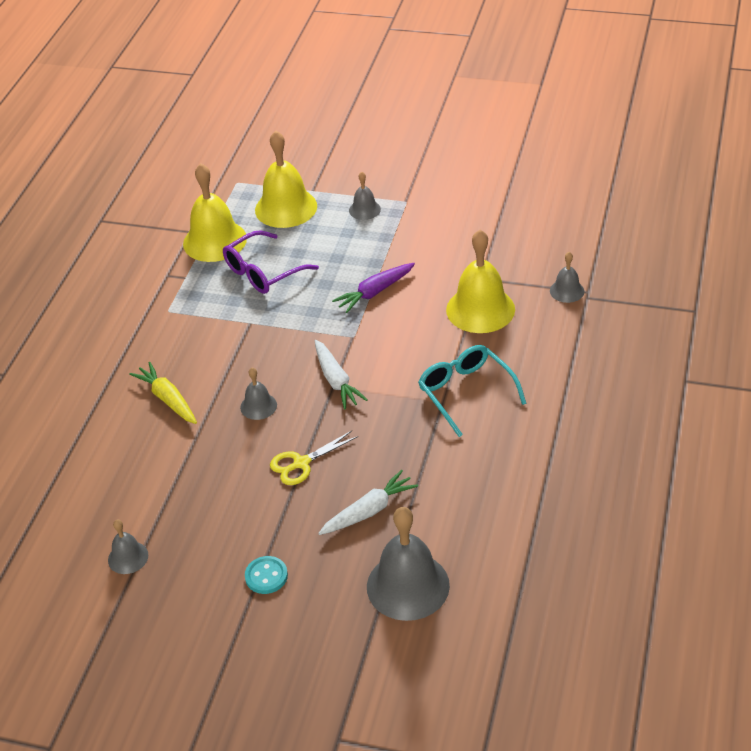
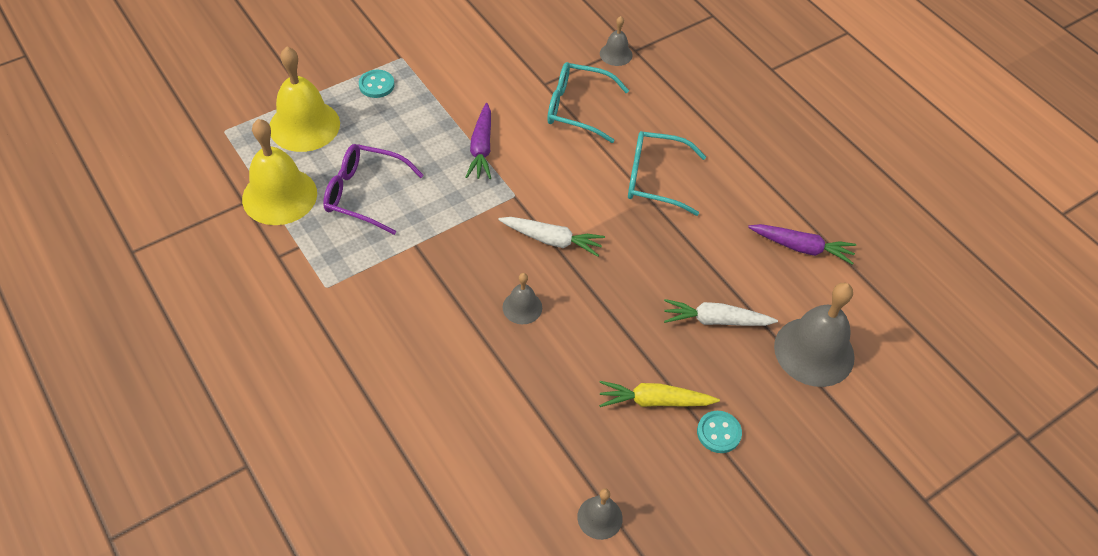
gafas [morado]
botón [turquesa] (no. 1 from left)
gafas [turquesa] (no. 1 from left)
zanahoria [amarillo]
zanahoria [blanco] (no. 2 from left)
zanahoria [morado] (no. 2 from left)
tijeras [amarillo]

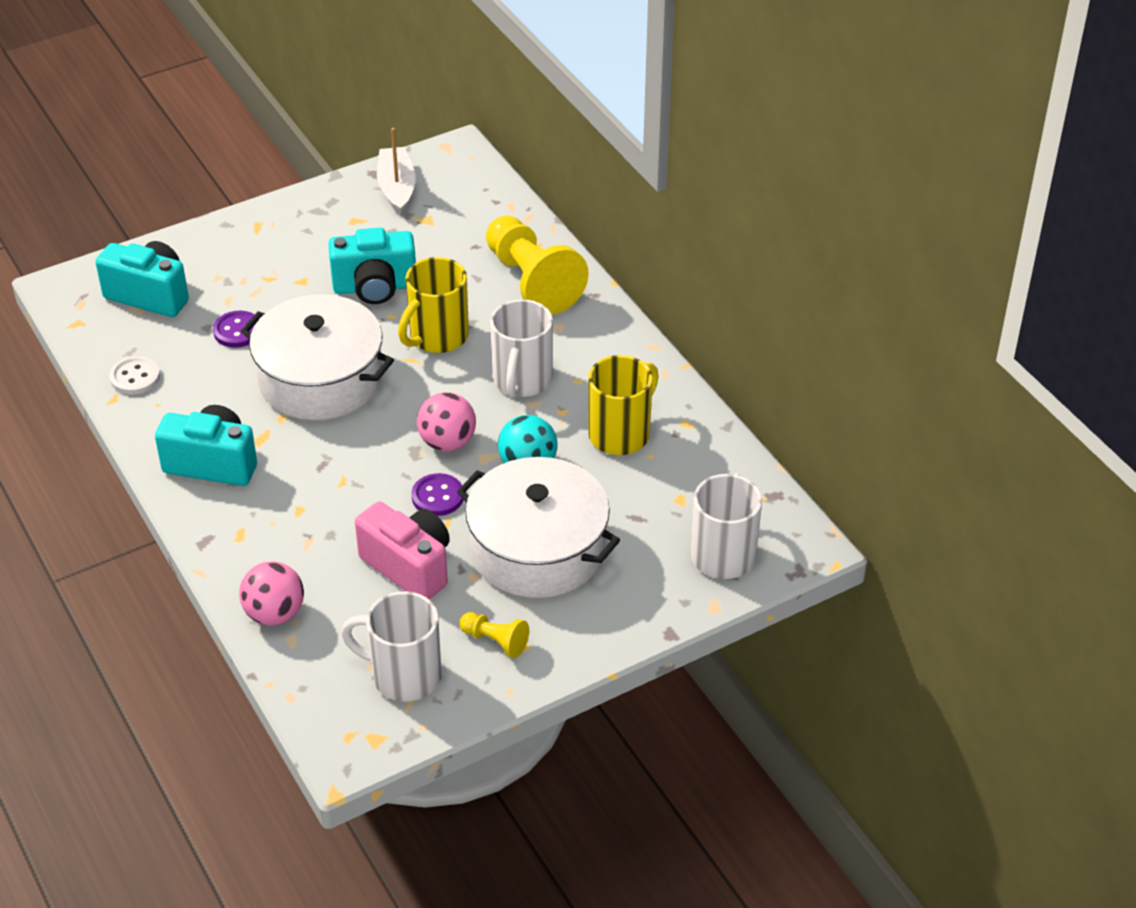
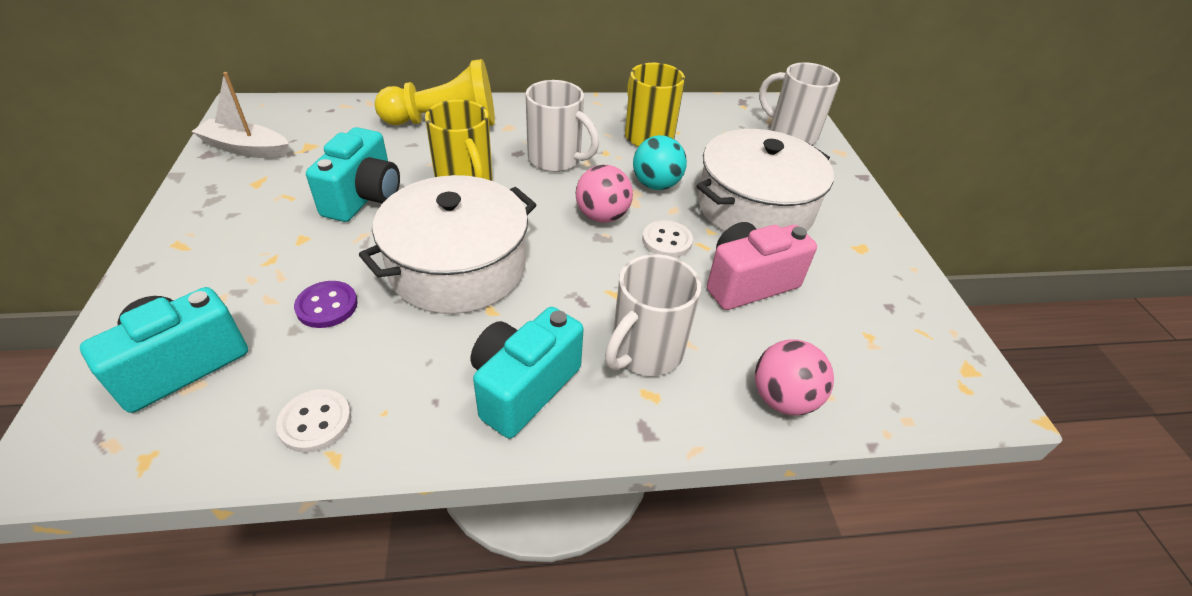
taza [blanco] (no. 2 from left)
botón [blanco] (no. 2 from left)
peón [amarillo] (no. 1 from left in the first image)

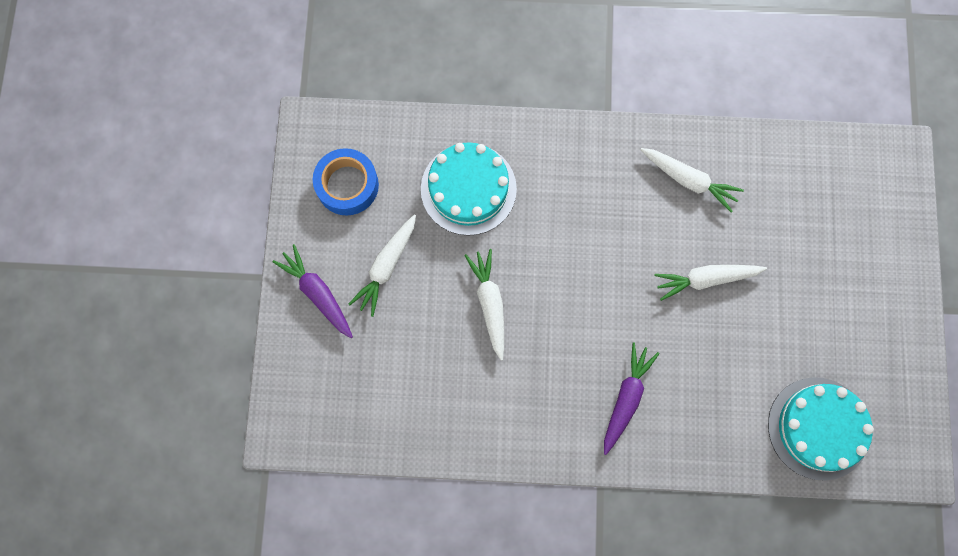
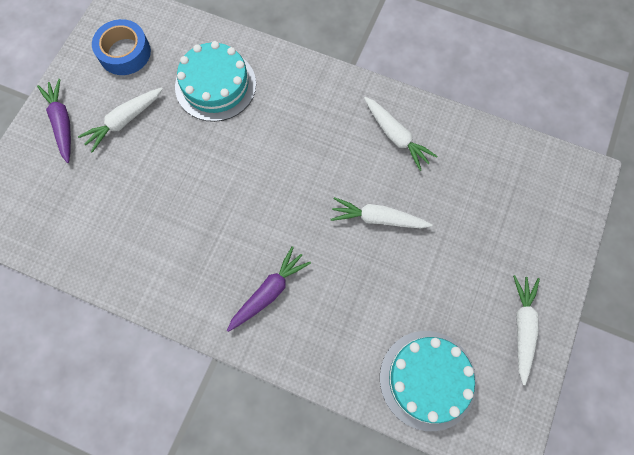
zanahoria [blanco] (no. 4 from left)

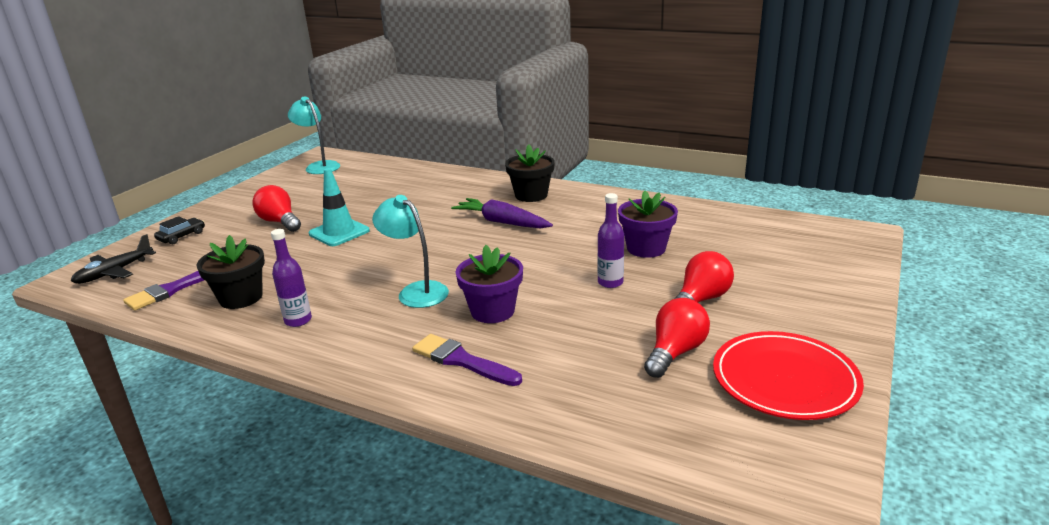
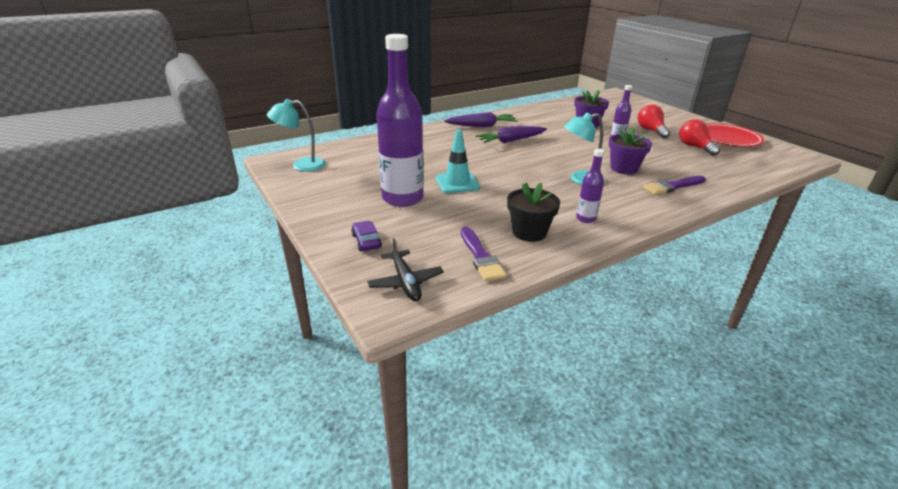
coche [morado]
botella [morado] (no. 1 from left)
zanahoria [morado] (no. 1 from left)

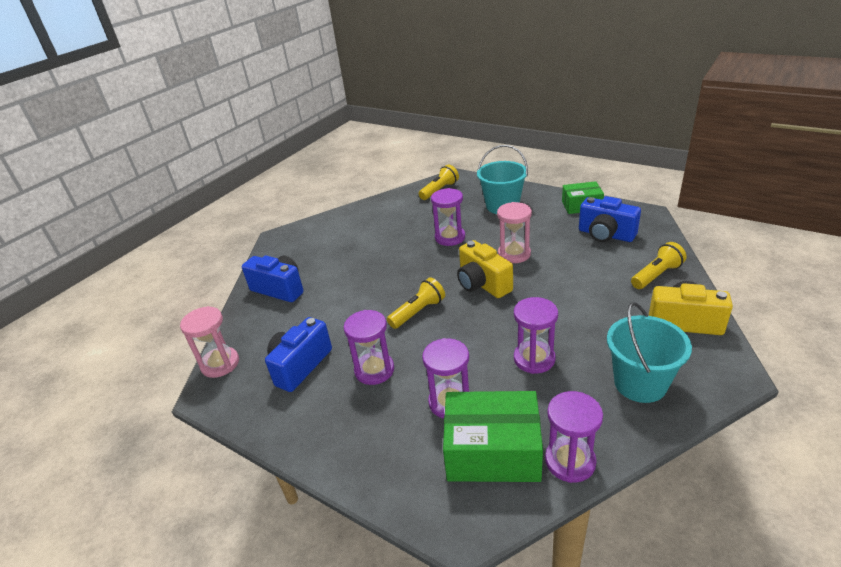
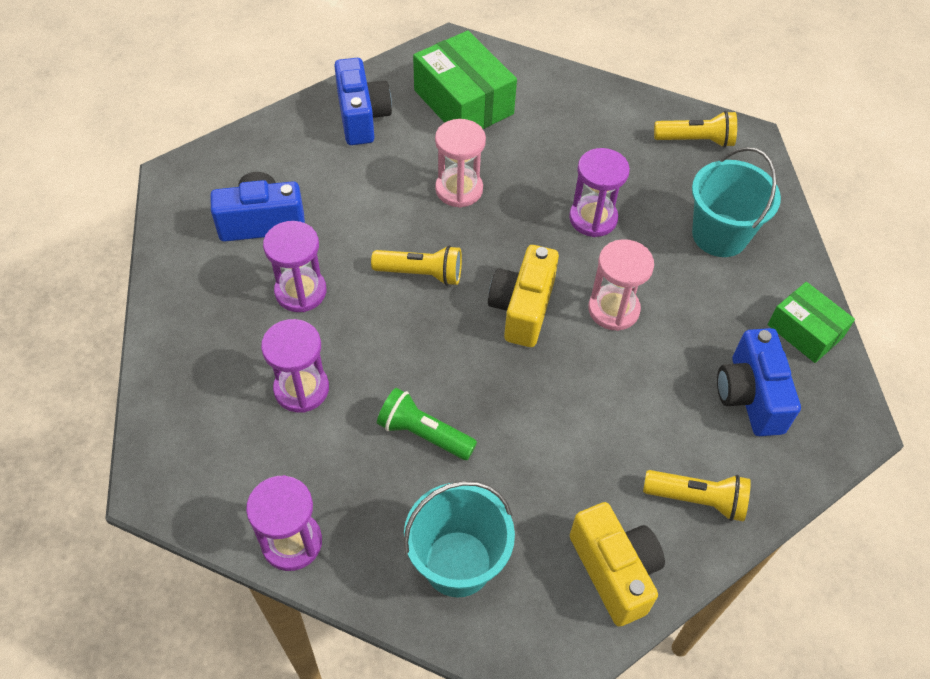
lámpara de mano [verde]
caja [verde] (no. 1 from left)
reloj de arena [rosa] (no. 1 from left)

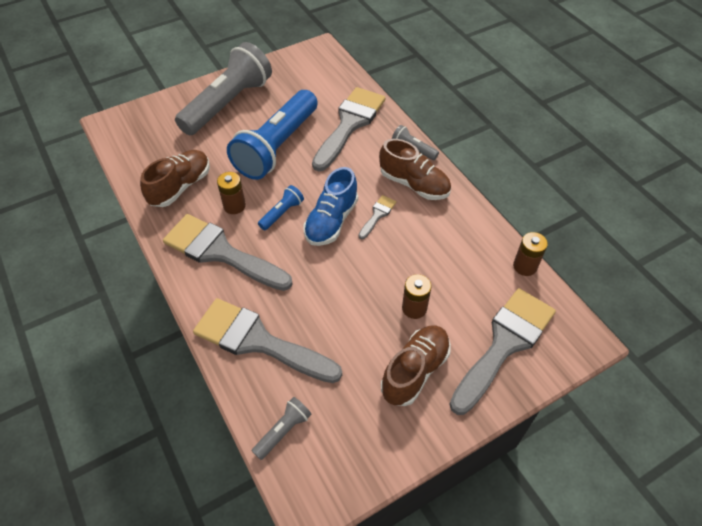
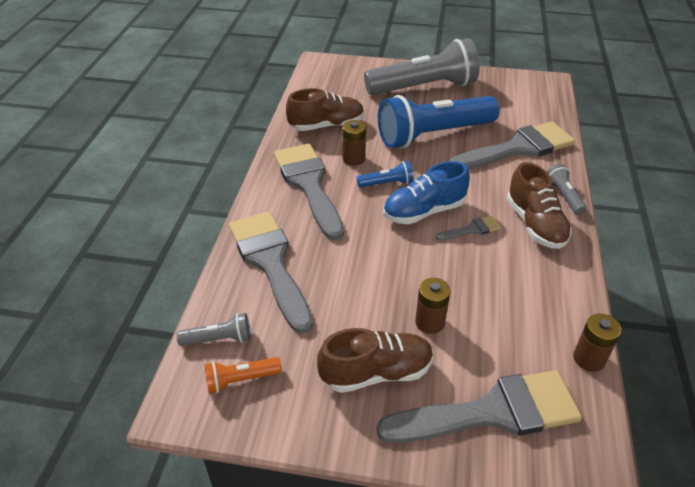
lámpara de mano [naranja]

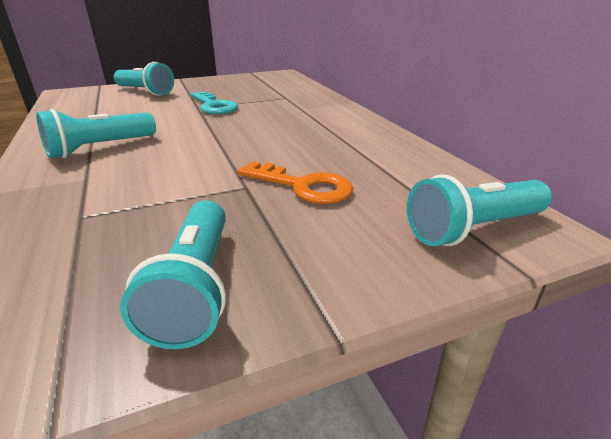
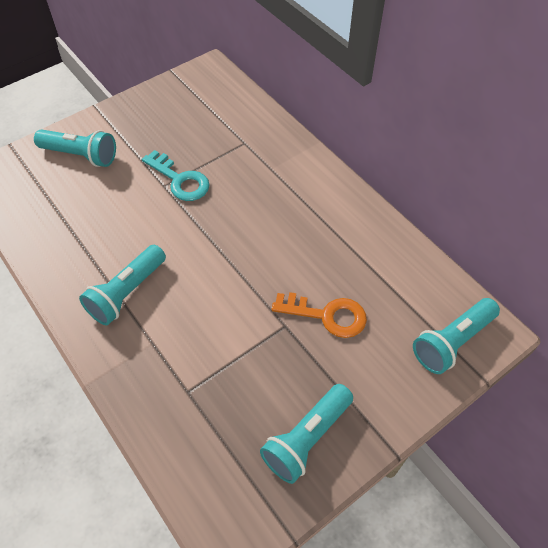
lámpara de mano [turquesa] (no. 3 from left)

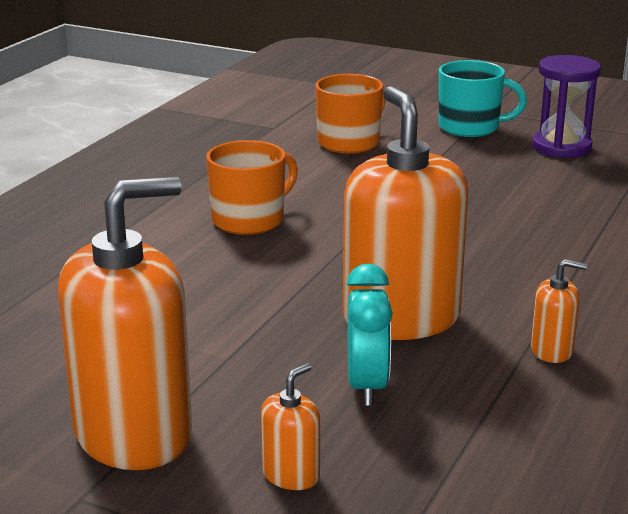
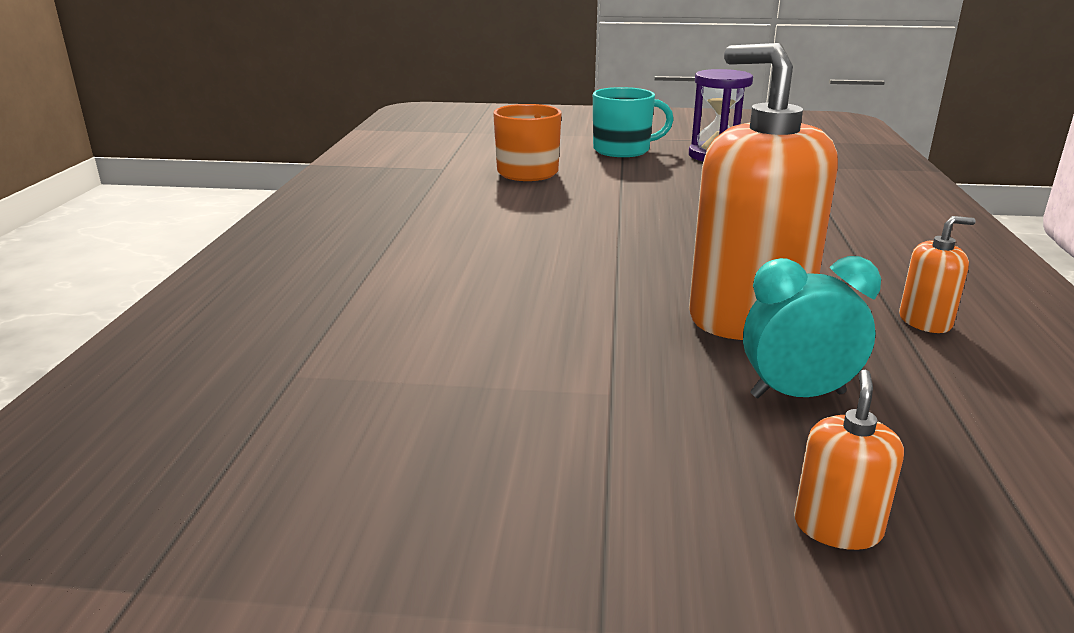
despertador [turquesa]
dispensador de jabón [naranja] (no. 1 from left in the first image)
taza [naranja] (no. 1 from left in the first image)

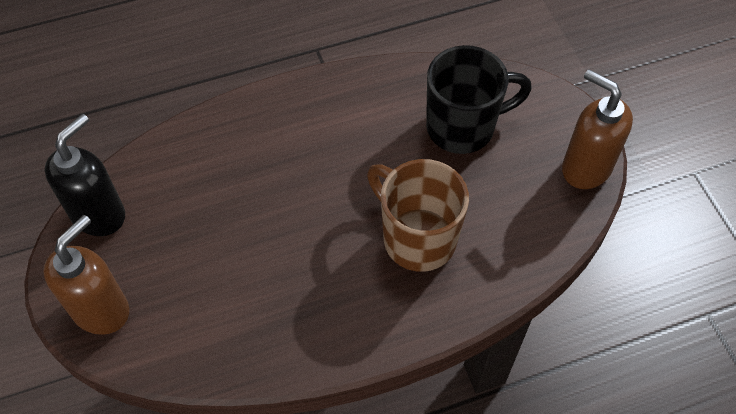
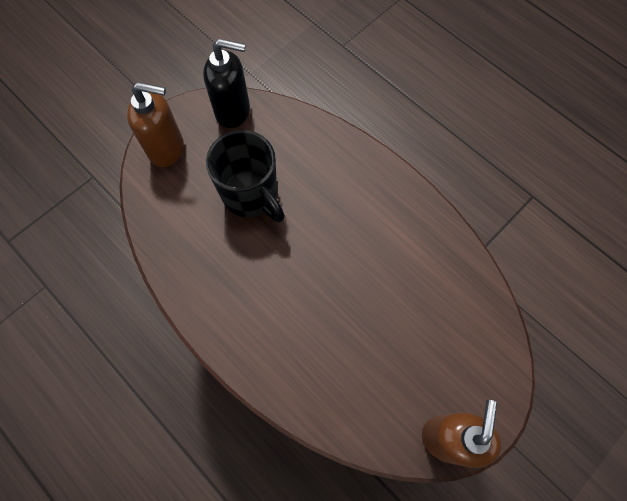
taza [negro]
taza [marrón]

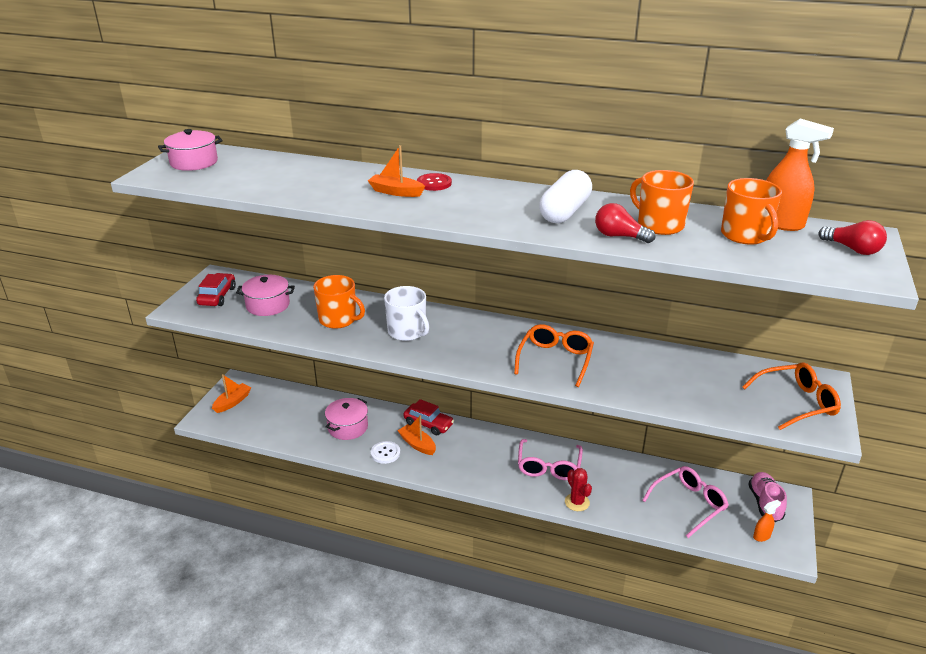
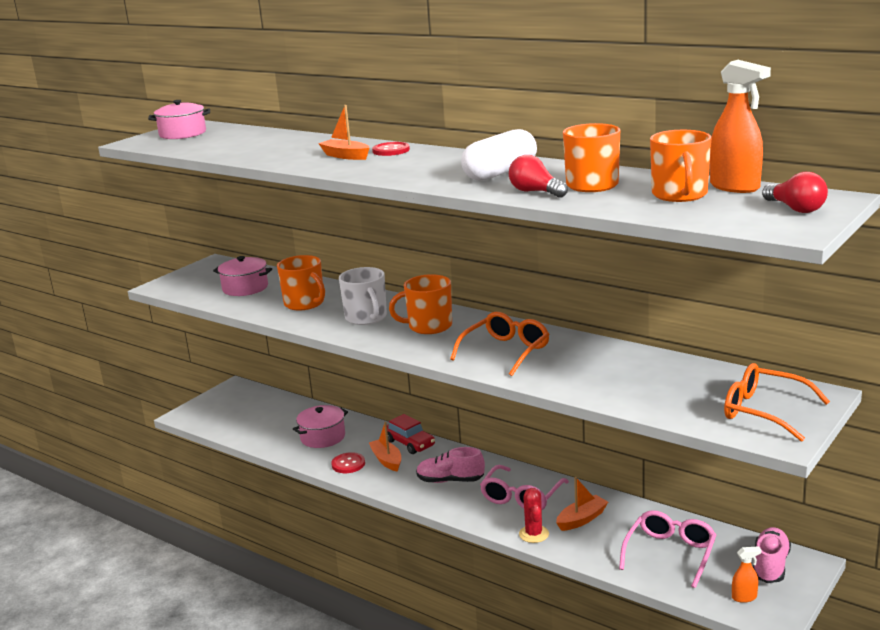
botón [rojo] (no. 1 from left)
taza [naranja] (no. 2 from left)
zapato [rosa] (no. 1 from left)
barco [naranja] (no. 3 from left)
gafas [rosa] (no. 2 from left)
gafas [naranja] (no. 2 from left)
coche [rojo] (no. 1 from left in the first image)

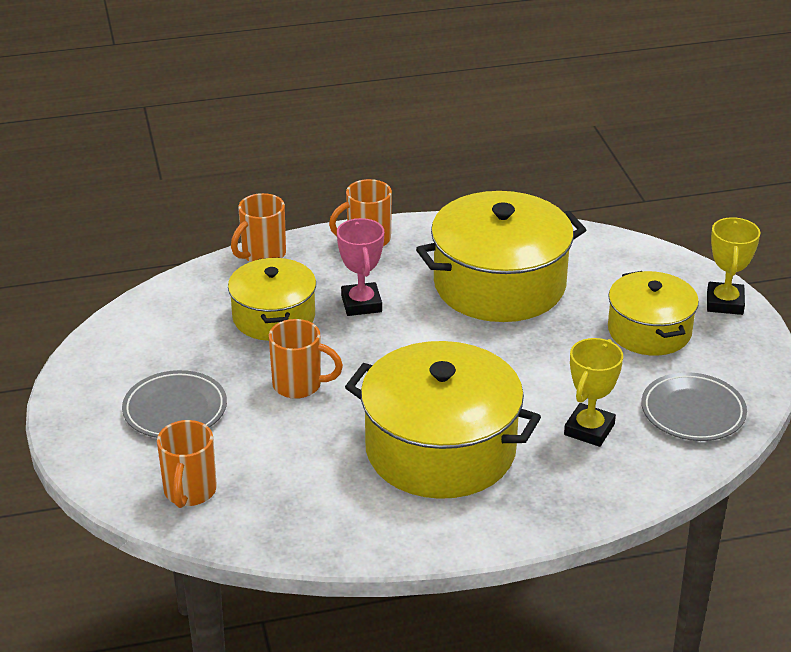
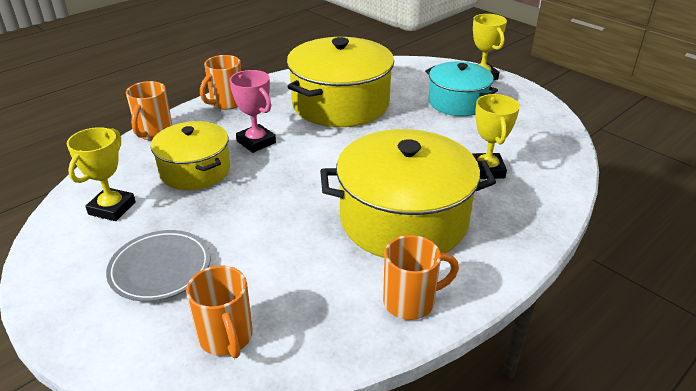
trofeo [amarillo] (no. 1 from left)
taza [naranja] (no. 4 from left)
olla [turquesa]
plato [gris] (no. 2 from left in the first image)

